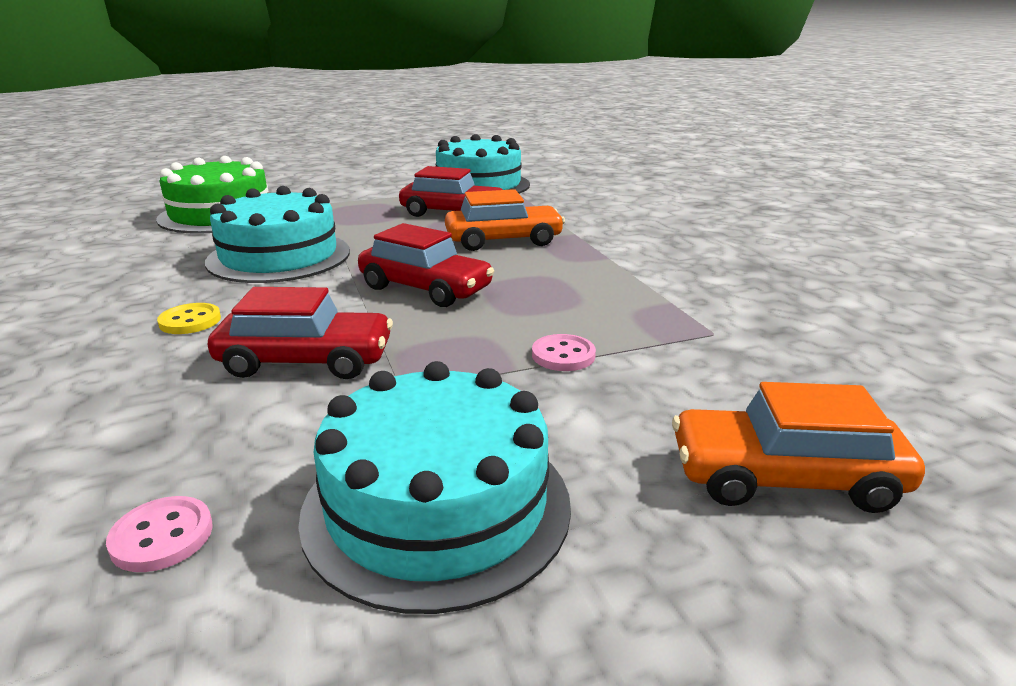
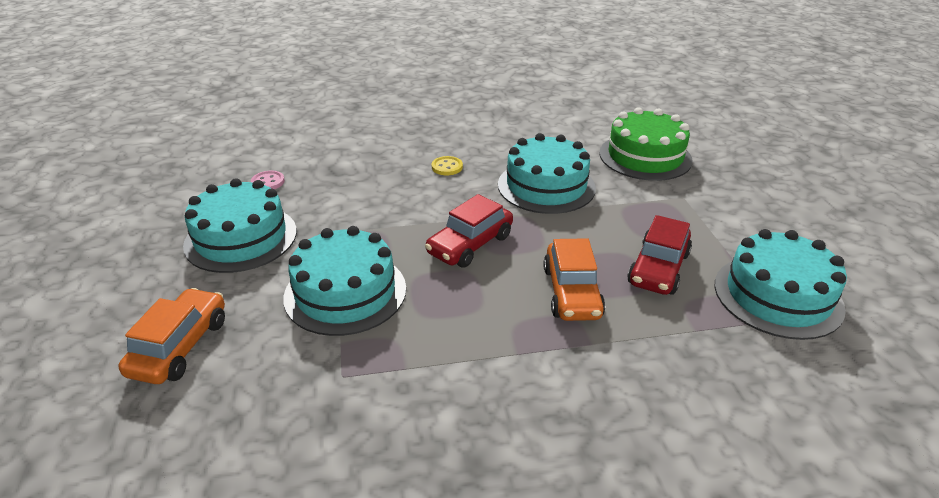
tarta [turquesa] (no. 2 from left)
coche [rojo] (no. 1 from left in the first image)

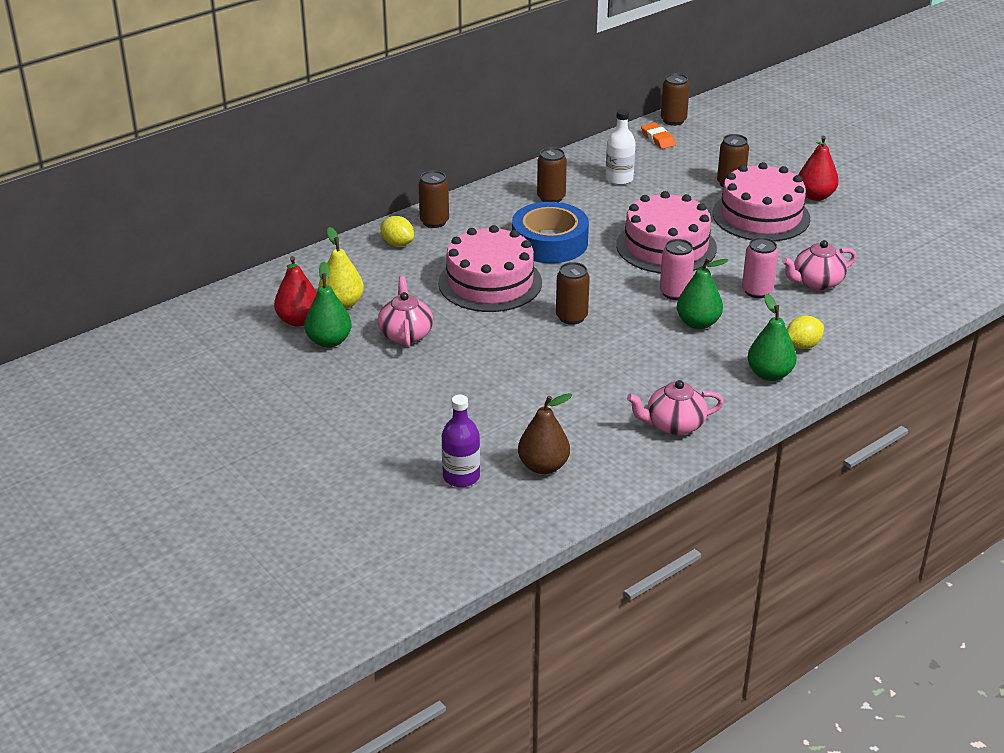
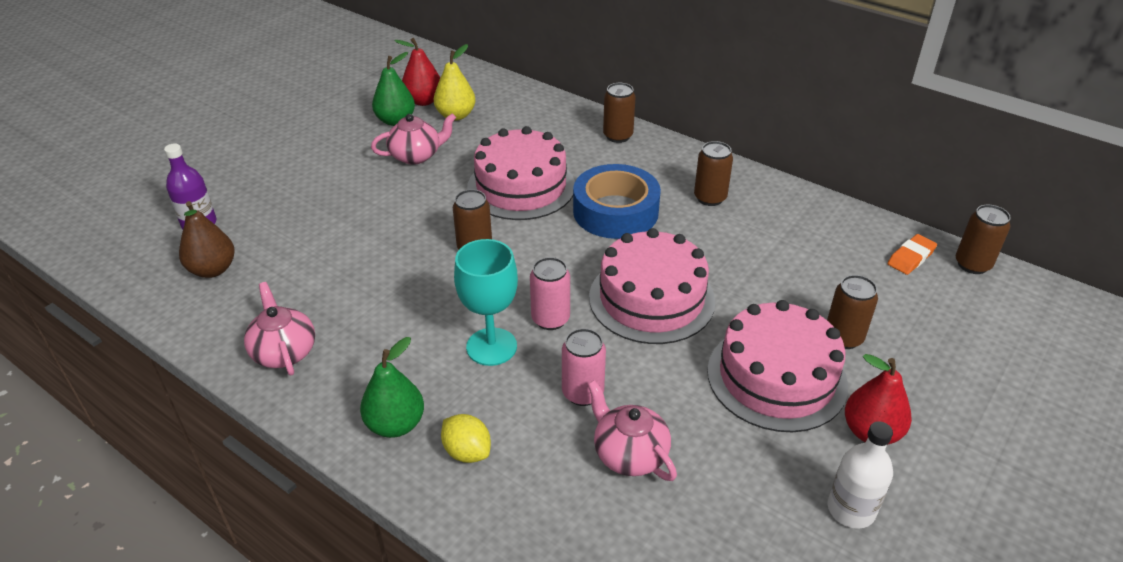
copa [turquesa]
botella [blanco]
limón [amarillo] (no. 1 from left in the first image)

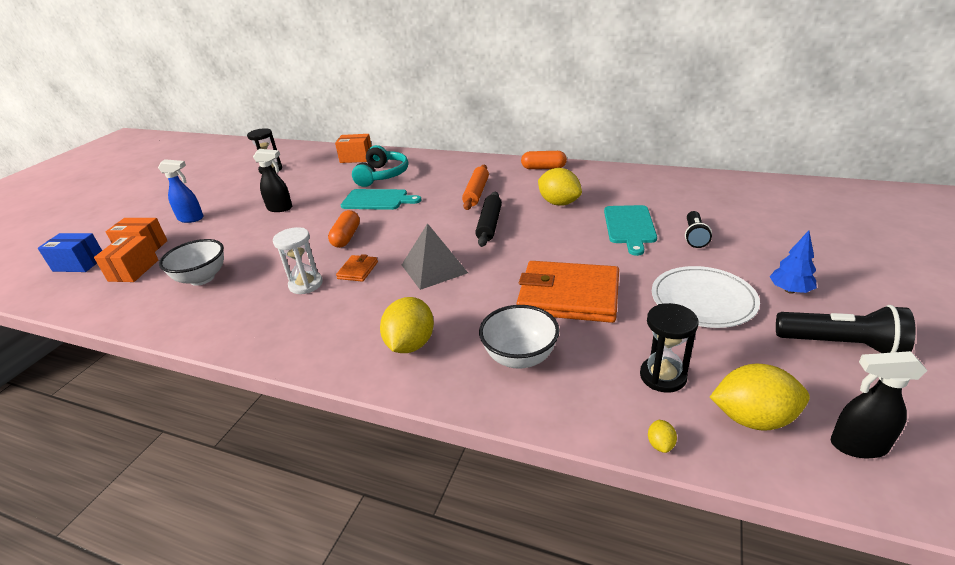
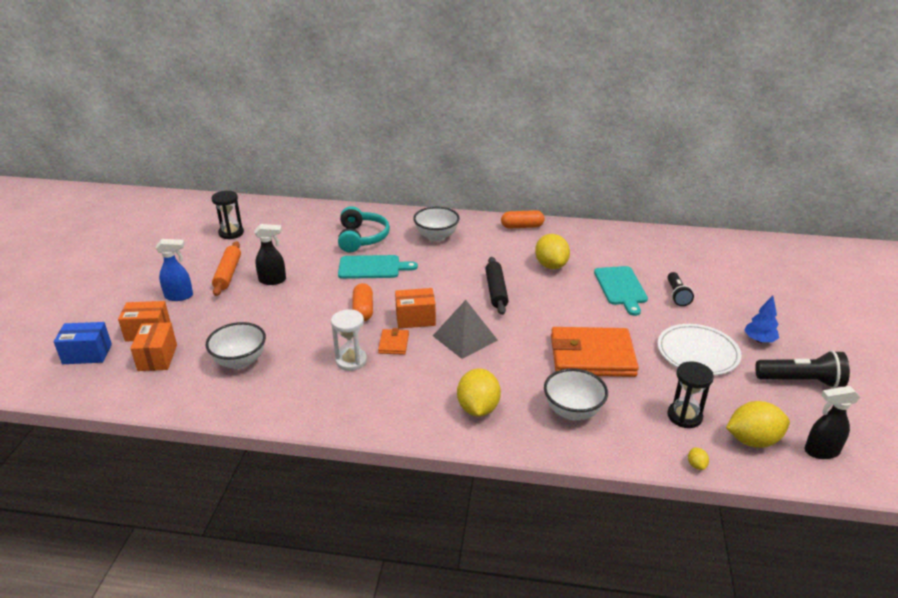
rodillo [naranja]
caja [naranja] (no. 3 from left)
cuenco [blanco] (no. 2 from left)
limón [amarillo] (no. 2 from left)

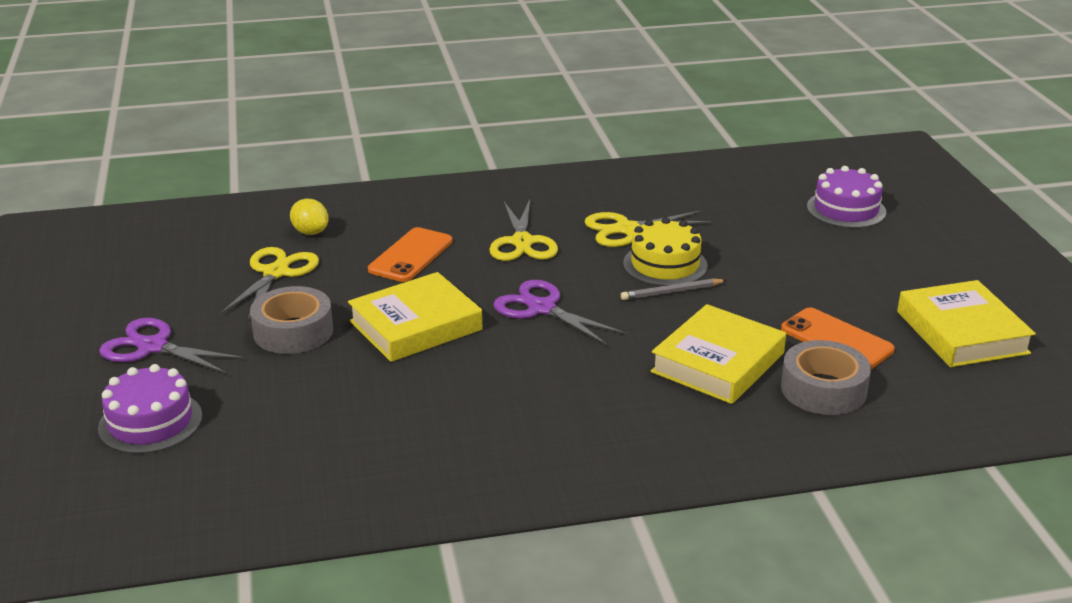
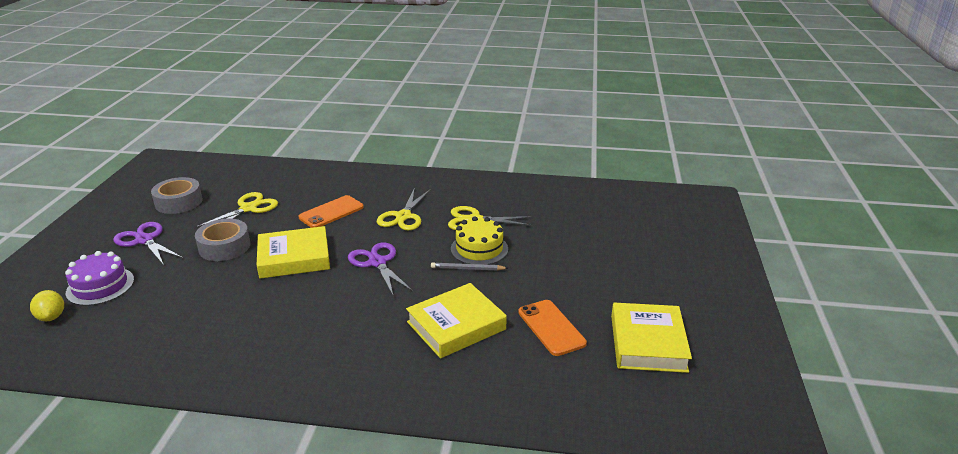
limón [amarillo]
cinta adhesiva [gris] (no. 1 from left)
tarta [morado] (no. 2 from left in the first image)

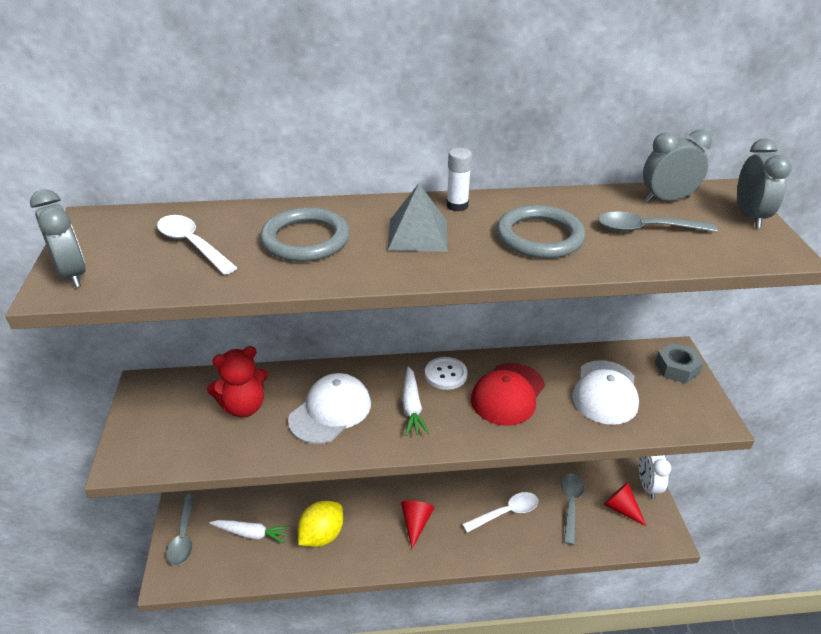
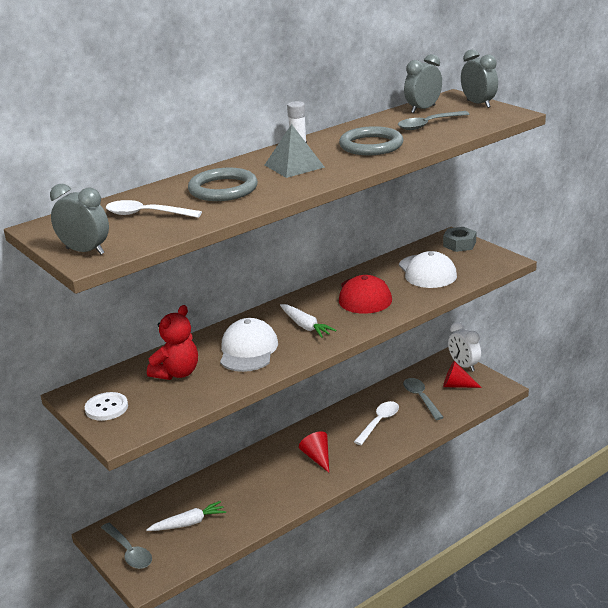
botón [blanco]
limón [amarillo]

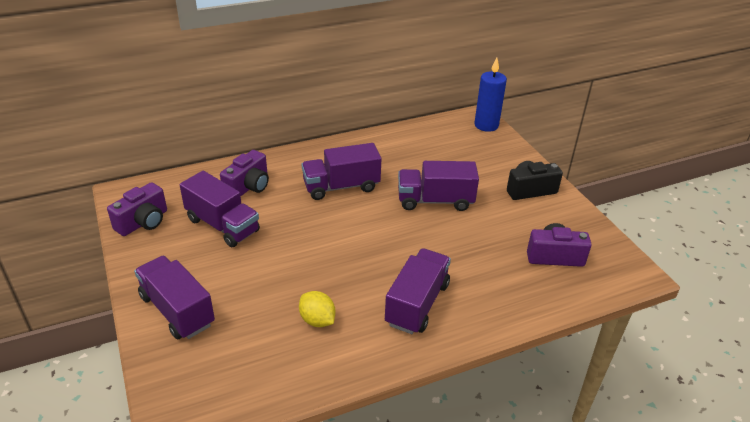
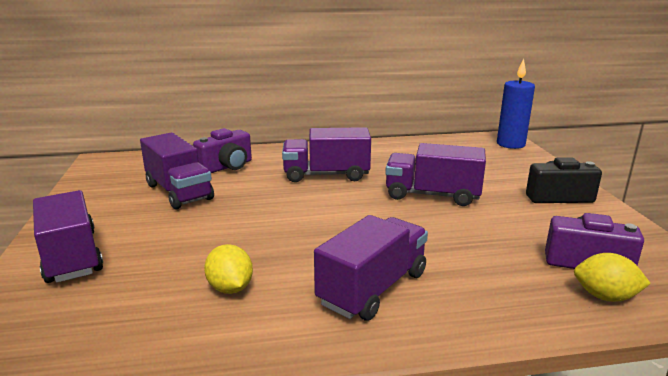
limón [amarillo] (no. 2 from left)
cámara [morado] (no. 1 from left in the first image)

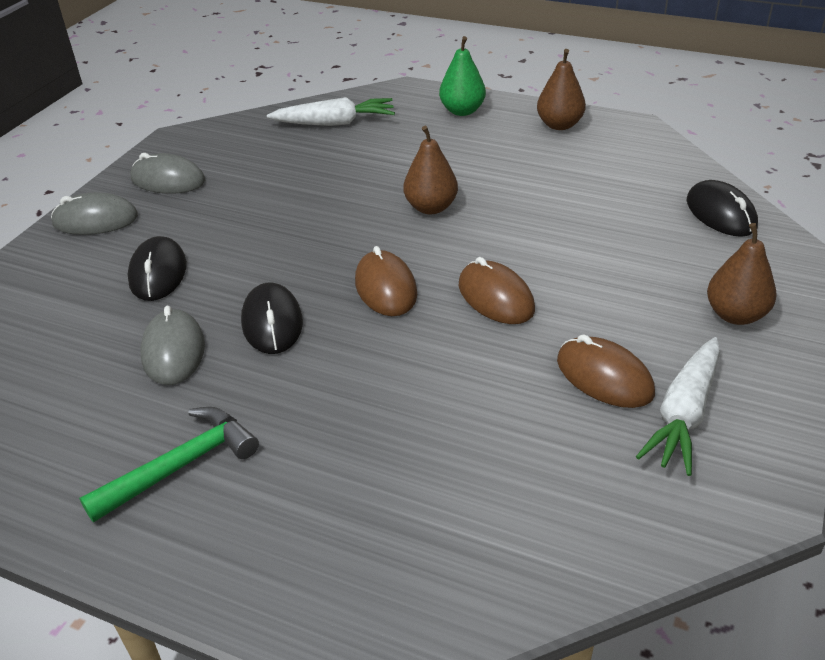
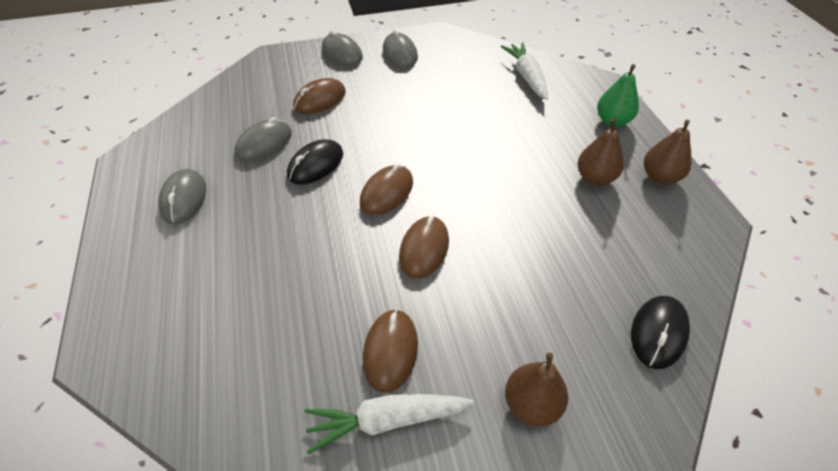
ratón [gris] (no. 1 from left)
ratón [marrón] (no. 1 from left)
zanahoria [blanco] (no. 2 from left)
pera [marrón] (no. 2 from left)

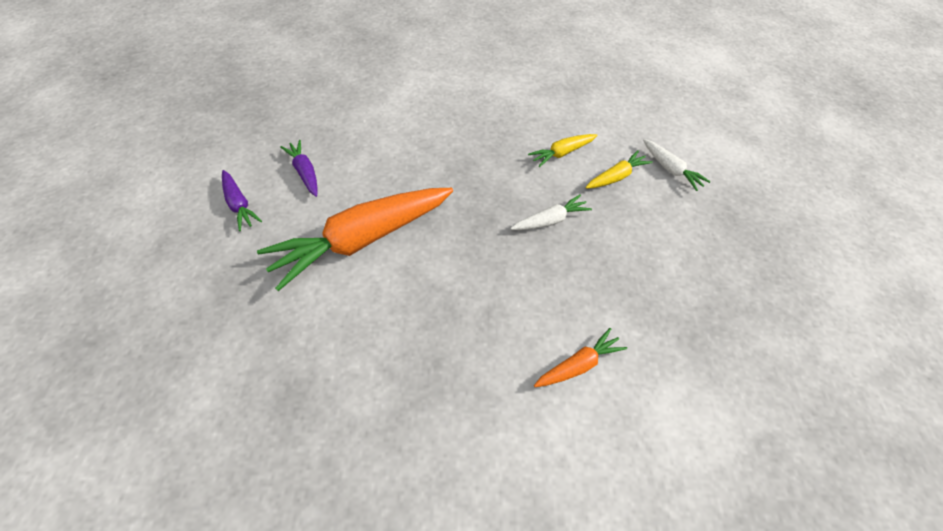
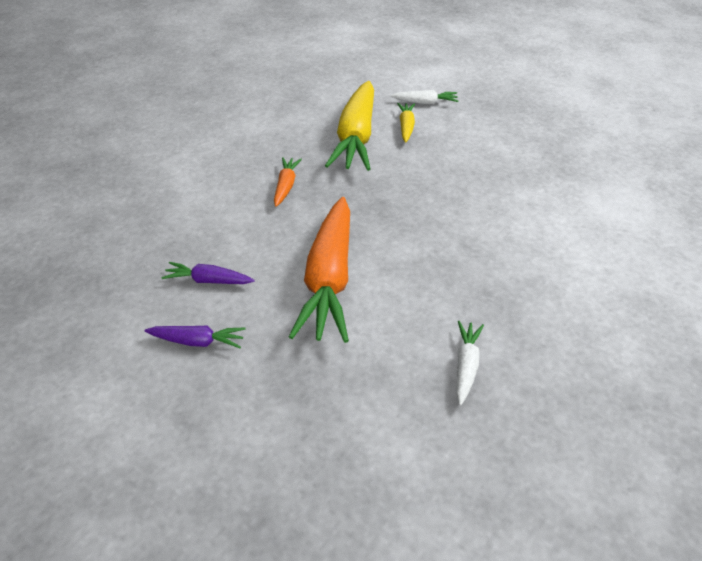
zanahoria [naranja] (no. 1 from left)
zanahoria [amarillo] (no. 1 from left)
zanahoria [blanco] (no. 2 from left)

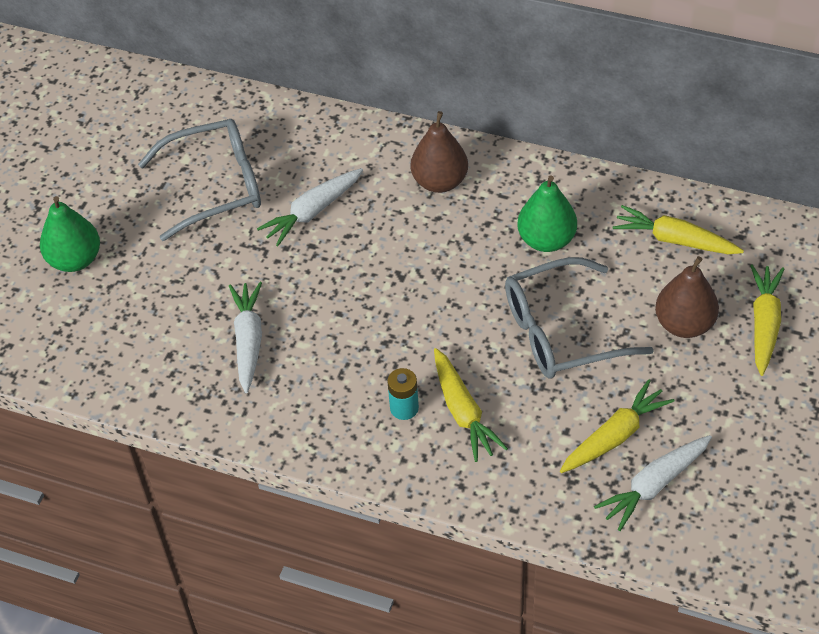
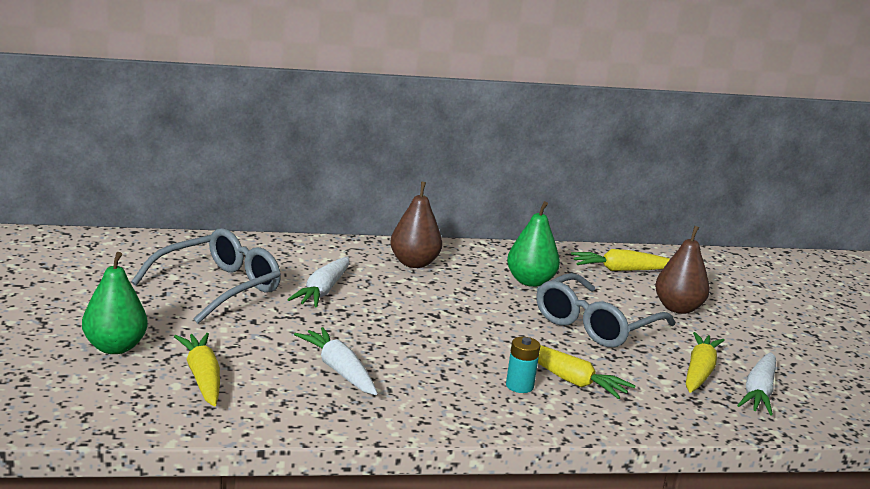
zanahoria [amarillo] (no. 1 from left)

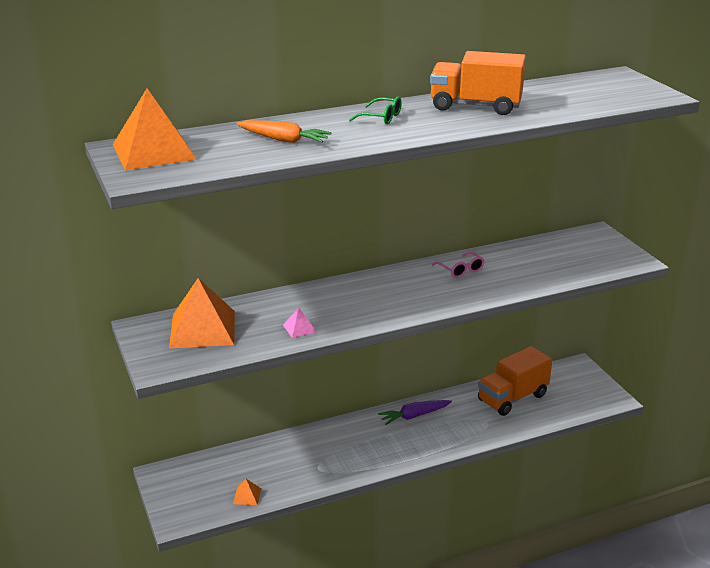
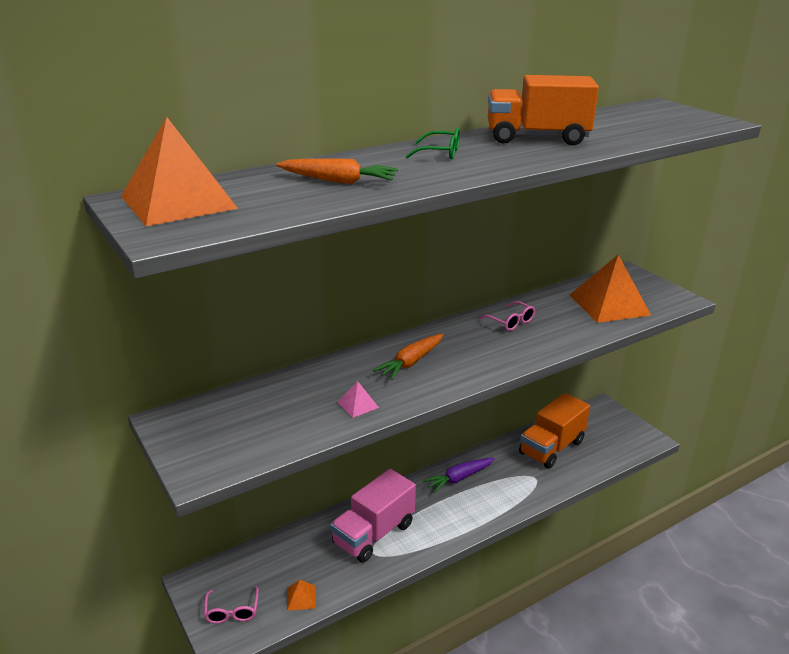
gafas [rosa] (no. 1 from left)
camión [rosa]
zanahoria [naranja] (no. 2 from left)
pirámide [naranja] (no. 3 from left)

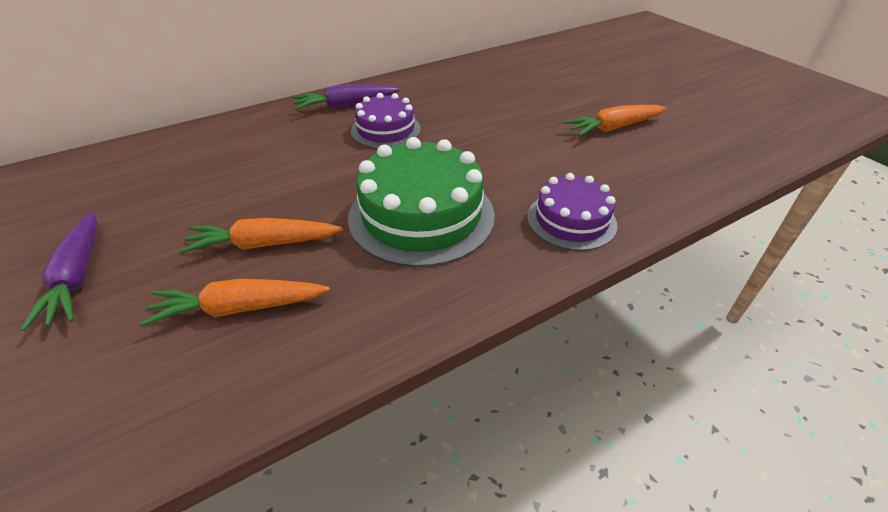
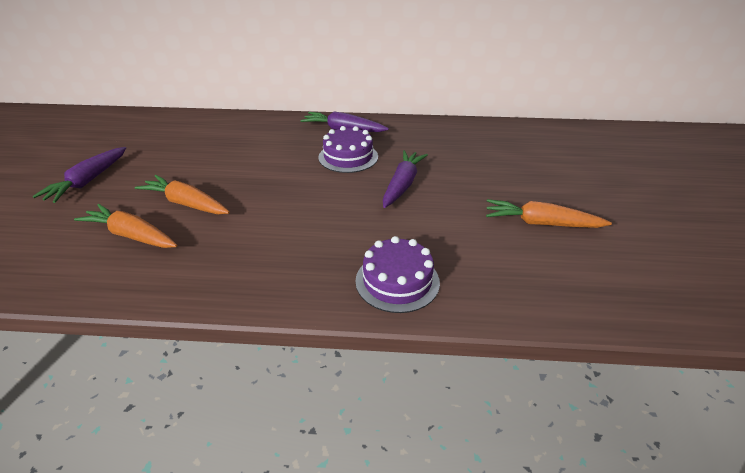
zanahoria [morado] (no. 3 from left)
tarta [verde]

